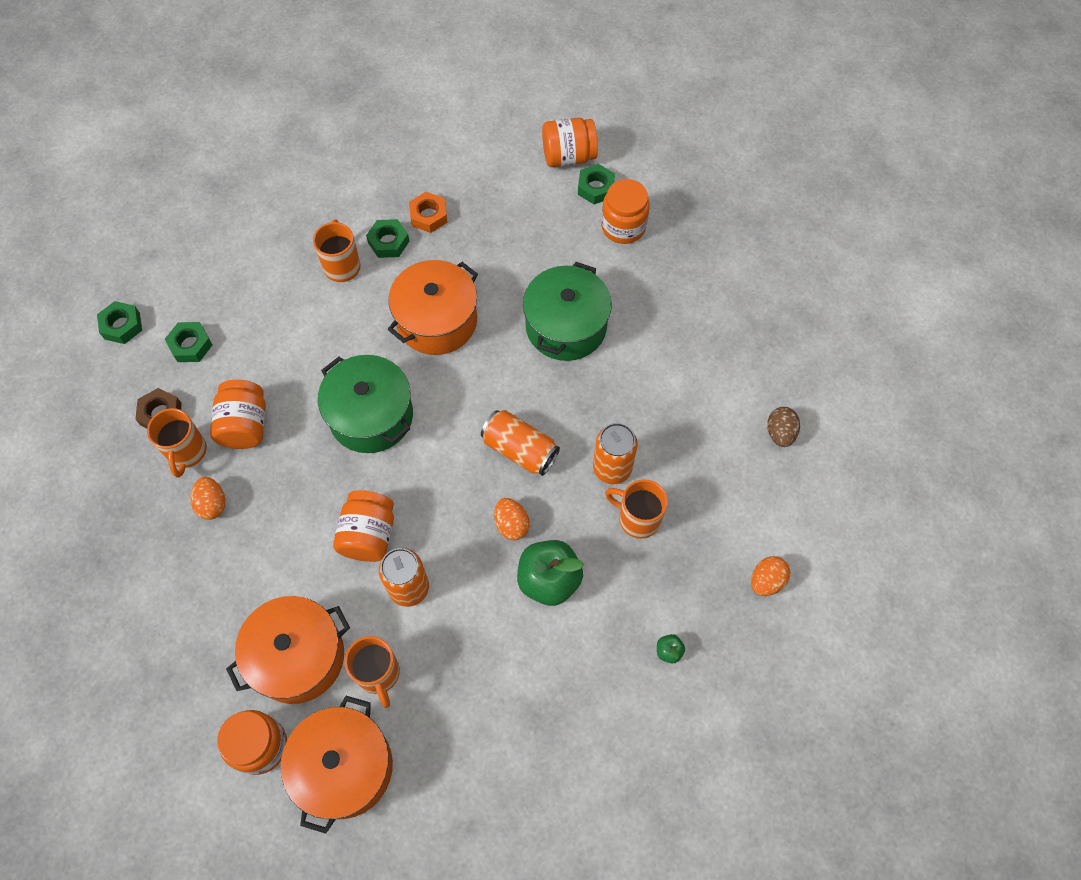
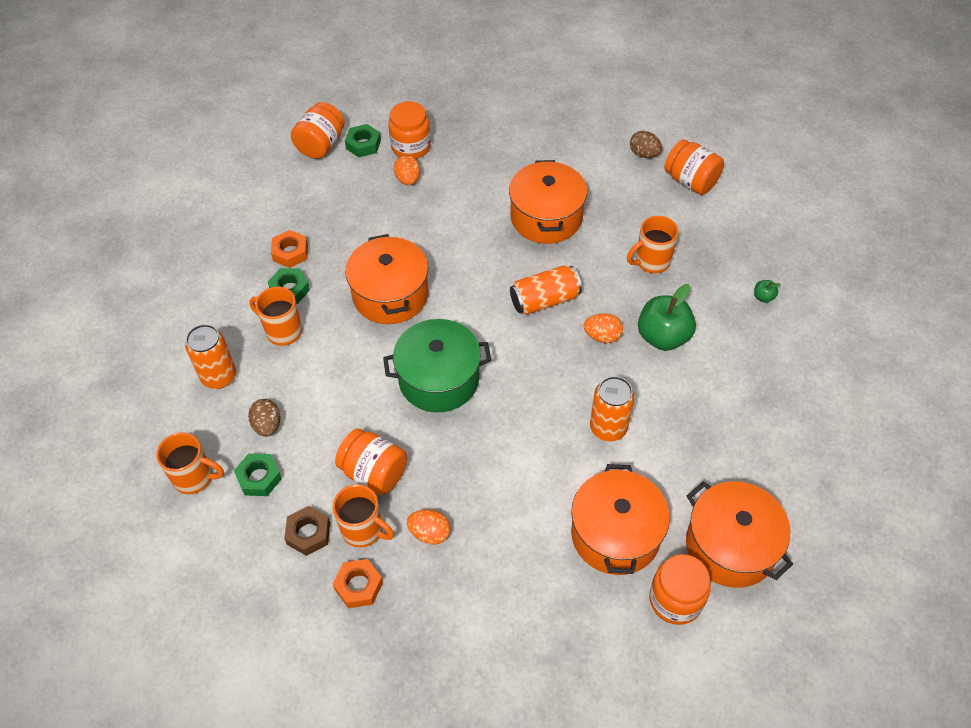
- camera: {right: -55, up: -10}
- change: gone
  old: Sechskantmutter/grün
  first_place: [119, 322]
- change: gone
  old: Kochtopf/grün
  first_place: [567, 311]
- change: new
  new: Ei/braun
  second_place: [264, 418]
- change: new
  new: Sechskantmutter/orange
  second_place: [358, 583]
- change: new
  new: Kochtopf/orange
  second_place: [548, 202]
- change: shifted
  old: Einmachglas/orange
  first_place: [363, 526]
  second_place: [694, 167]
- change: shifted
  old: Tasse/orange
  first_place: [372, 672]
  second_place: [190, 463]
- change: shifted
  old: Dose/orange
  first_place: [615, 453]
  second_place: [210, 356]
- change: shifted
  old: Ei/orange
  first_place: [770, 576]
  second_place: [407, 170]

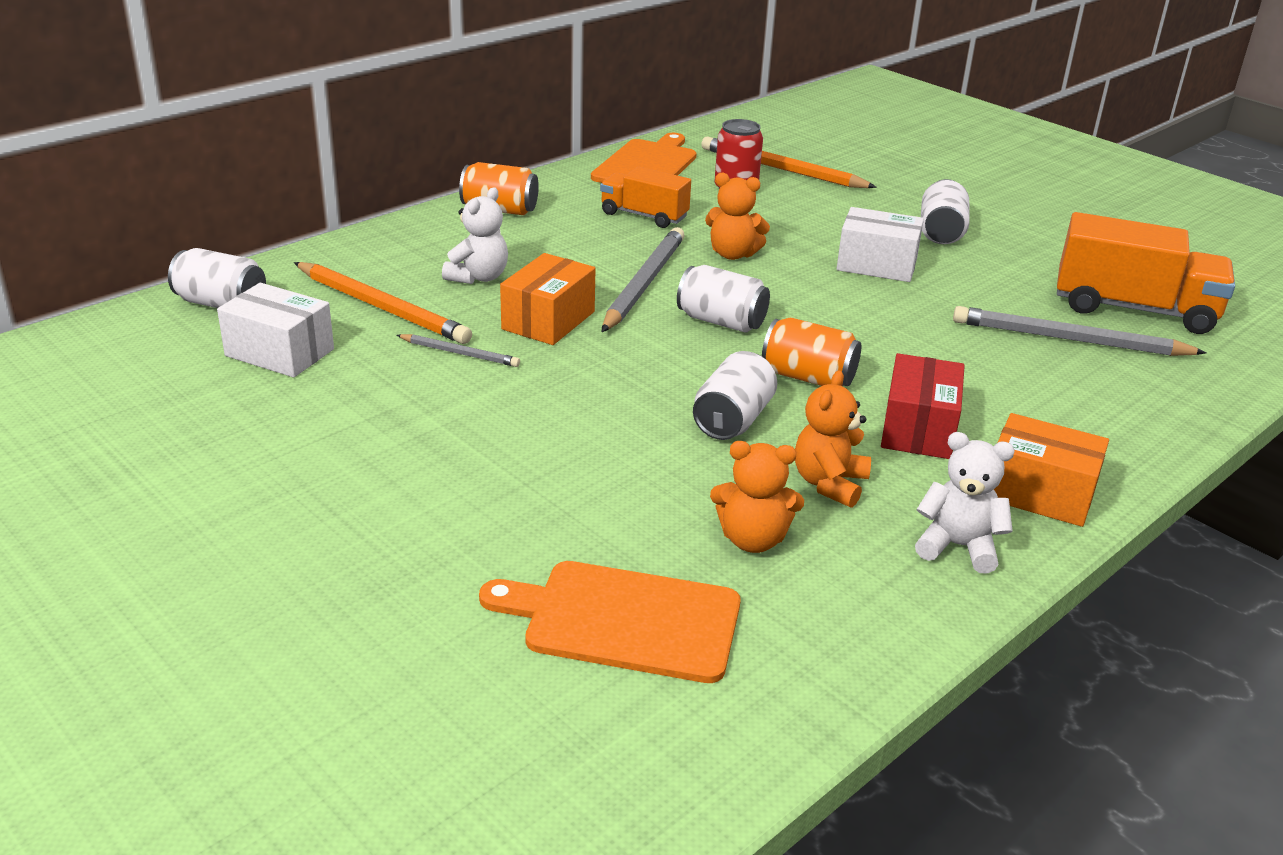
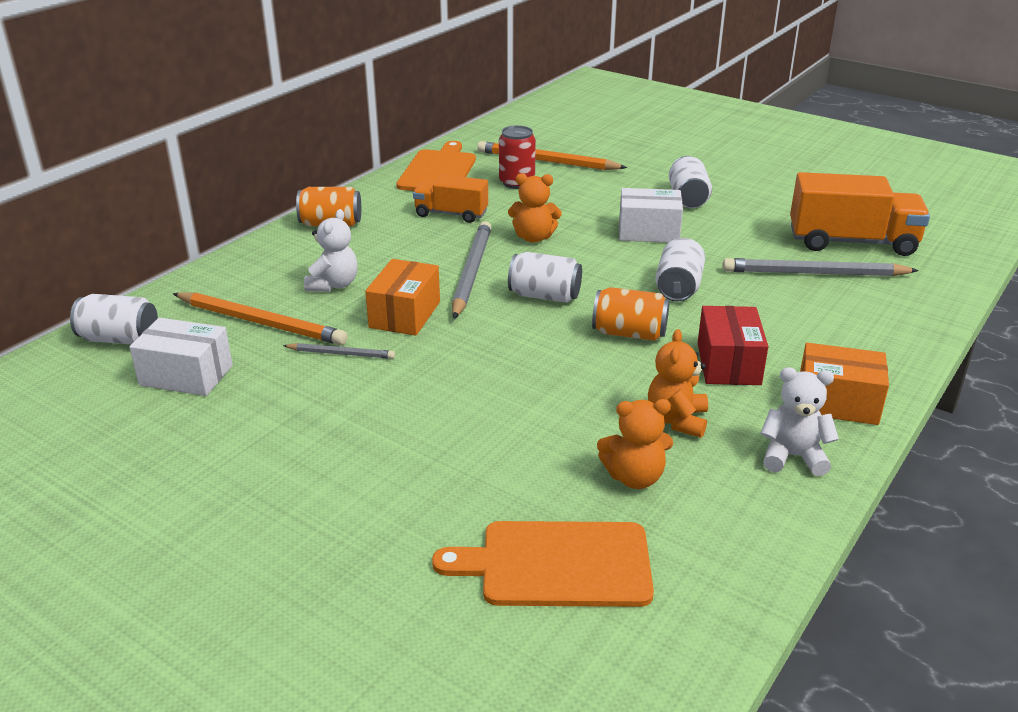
- camera: {right: -10, up: 0}
- change: shifted
  old: Dose/weiß
  first_place: [735, 395]
  second_place: [680, 269]

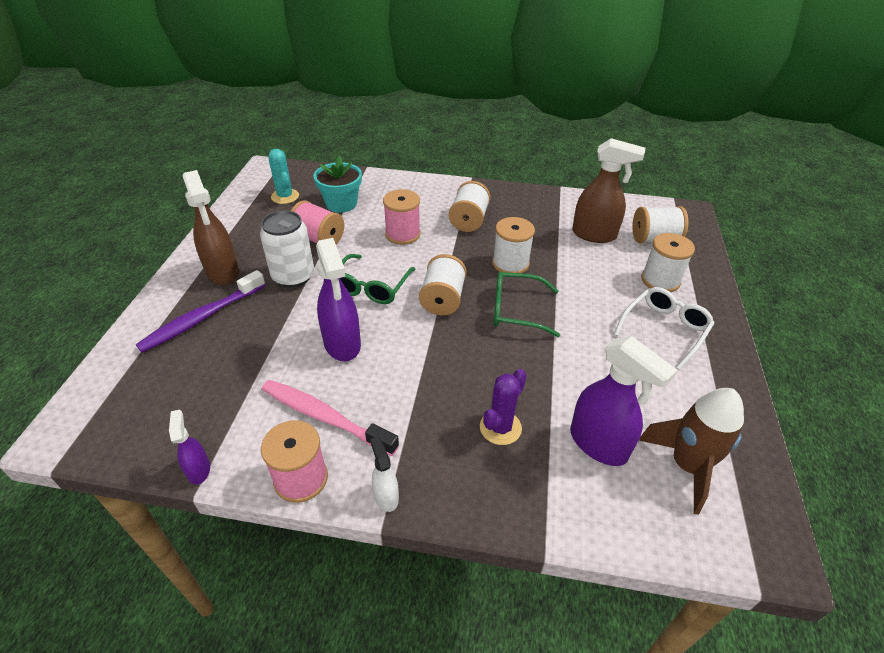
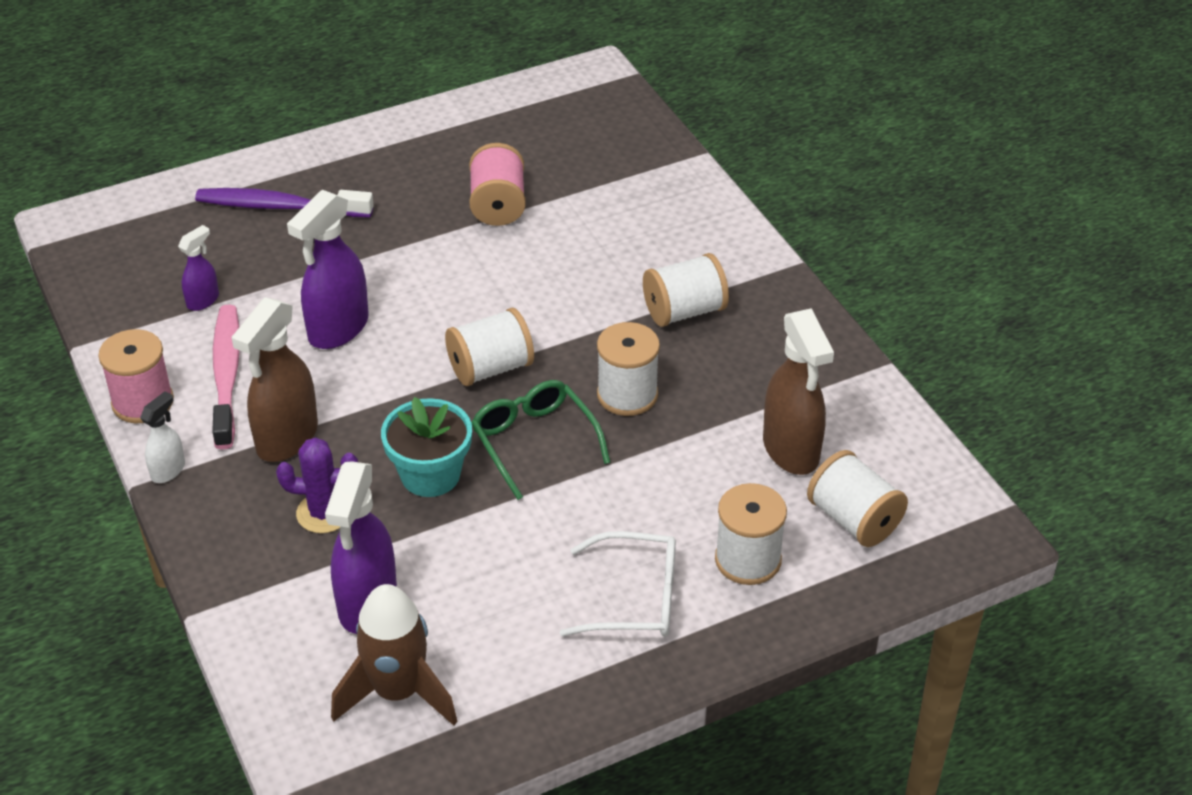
- camera: {right: 55, up: 0}
- change: gone
  old: Dose/weiß
  first_place: [287, 249]
- change: gone
  old: Kaktus/türkis
  first_place: [283, 176]
- change: gone
  old: Brille/grün
  first_place: [377, 279]
- change: gone
  old: Garnrolle/rosa
  first_place: [401, 217]
- change: shifted
  old: Sprühflasche/lila
  first_place: [189, 447]
  second_place: [198, 268]
- change: shifted
  old: Sprühflasche/braun
  first_place: [211, 227]
  second_place: [274, 379]
- change: shifted
  old: Blumentopf/türkis
  first_place: [337, 184]
  second_place: [426, 447]

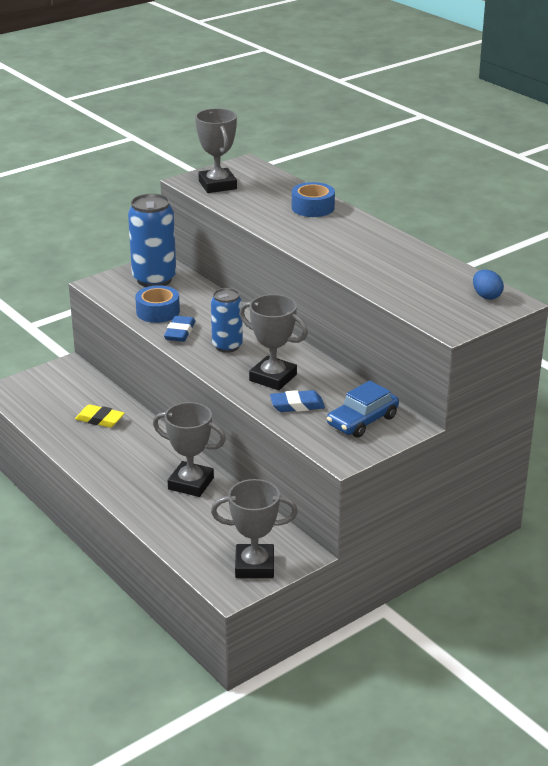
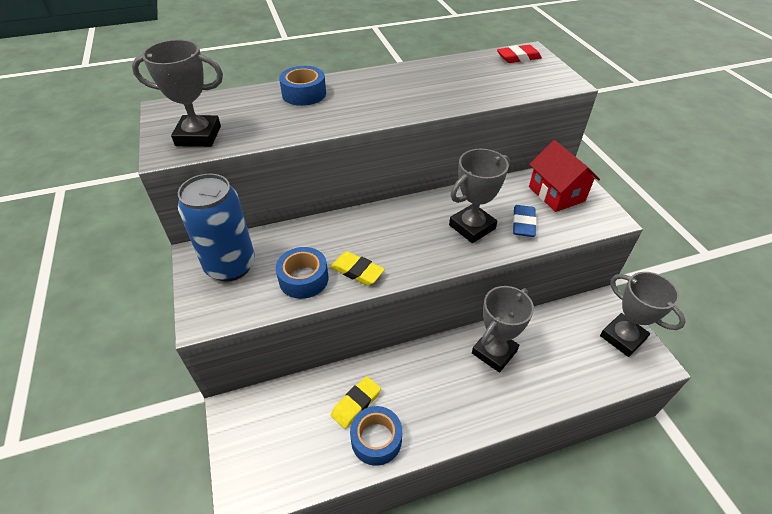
- camera: {right: -70, up: 15}
- change: gone
  old: Dose/blau
  first_place: [227, 320]
- change: new
  new: Klebeband/blau
  second_place: [376, 436]
- change: swapped
  old: Auto/blau
  new: Haus/rot
  first_place: [363, 409]
  second_place: [564, 176]
- change: swapped
  old: Ei/blau
  new: Radiergummi/rot
  first_place: [488, 284]
  second_place: [519, 54]
- change: repainted
  old: Radiergummi/blau
  new: Radiergummi/gelb
  first_place: [179, 329]
  second_place: [358, 268]
- change: rotated
  old: Pokal/grau
  first_place: [254, 528]
  second_place: [643, 314]
  degrees: -60

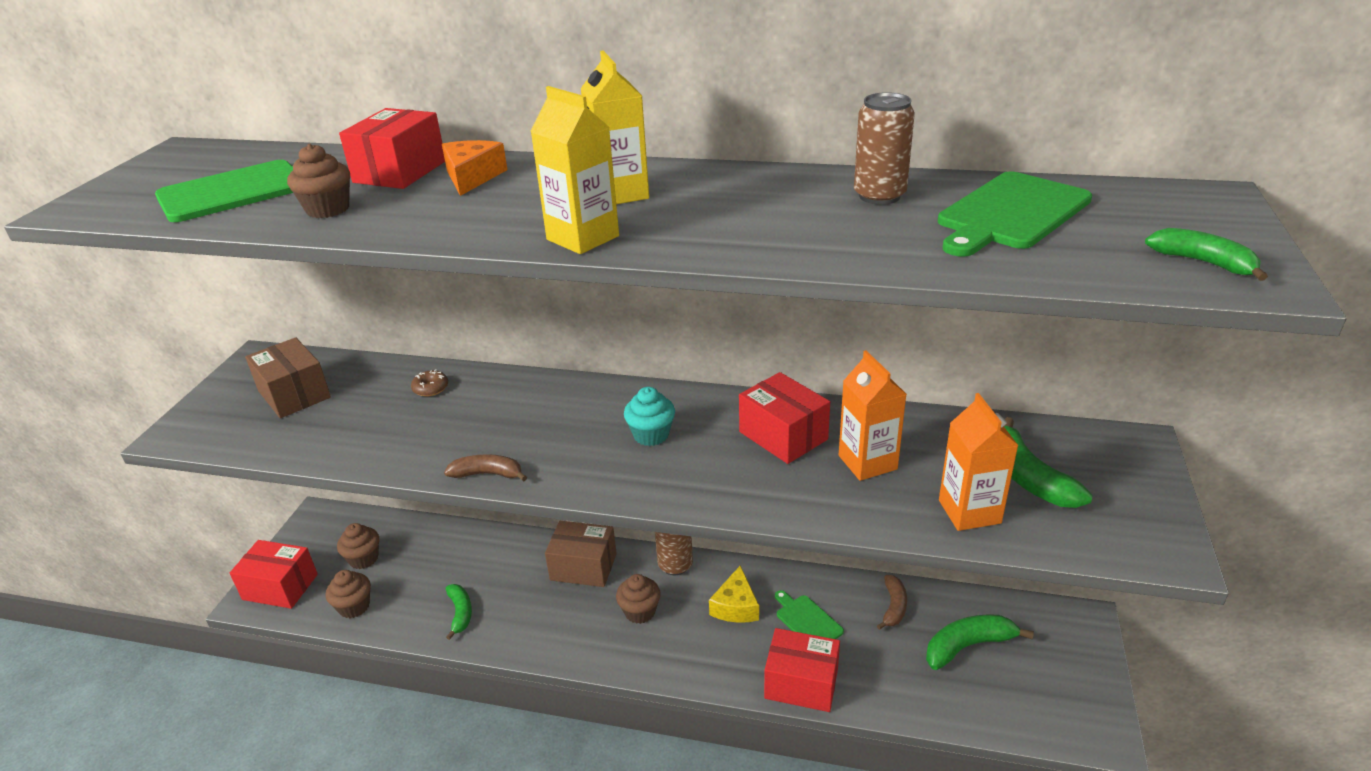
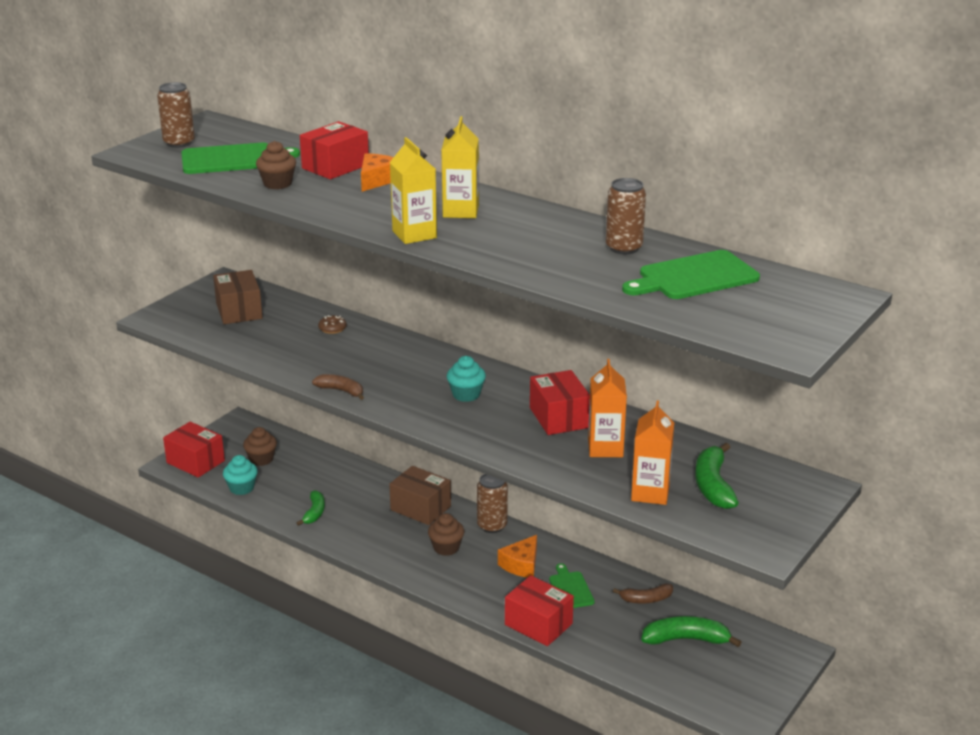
- camera: {right: 20, up: -5}
- change: gone
  old: Banane/grün
  first_place: [1206, 254]
- change: new
  new: Dose/braun
  second_place: [176, 115]
- change: repainted
  old: Muffin/braun
  new: Muffin/türkis
  first_place: [348, 594]
  second_place: [240, 475]
- change: repainted
  old: Käse/gelb
  new: Käse/orange
  first_place: [734, 594]
  second_place: [517, 556]
- change: rotated
  old: Banane/braun
  first_place: [892, 602]
  second_place: [643, 593]
  degrees: 45

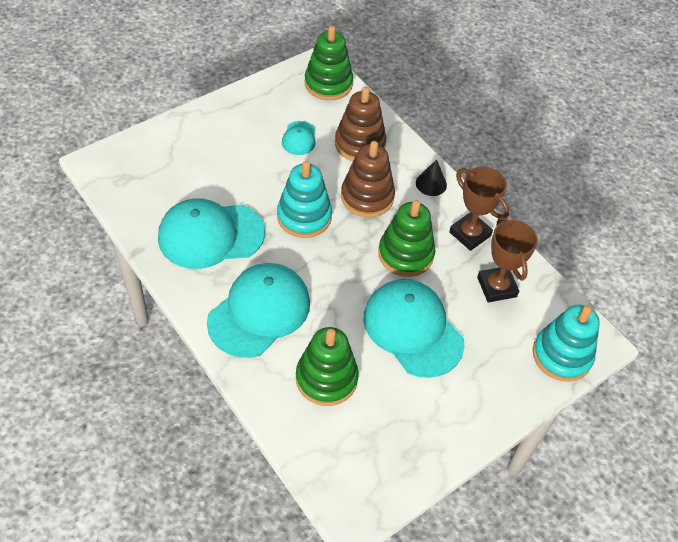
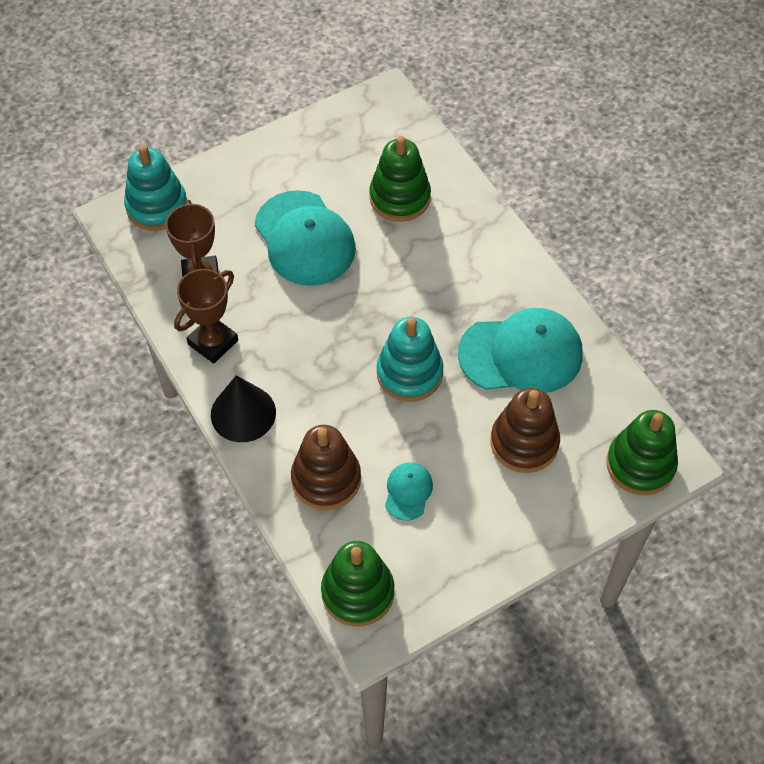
- camera: {right: -170, up: 5}
- change: gone
  old: Kappe/türkis
  first_place: [258, 310]
- change: shifted
  old: Stapelspielzeug/braun
  first_place: [368, 179]
  second_place: [525, 430]
- change: shifted
  old: Stapelspielzeug/grün
  first_place: [406, 238]
  second_place: [642, 452]
- change: rotated
  old: Pokal/braun
  first_place: [479, 209]
  second_place: [206, 316]
  degrees: 75
- change: scaled
  old: Kegel/schwarz
  first_place: [431, 177]
  second_place: [243, 408]
  factor: 1.62

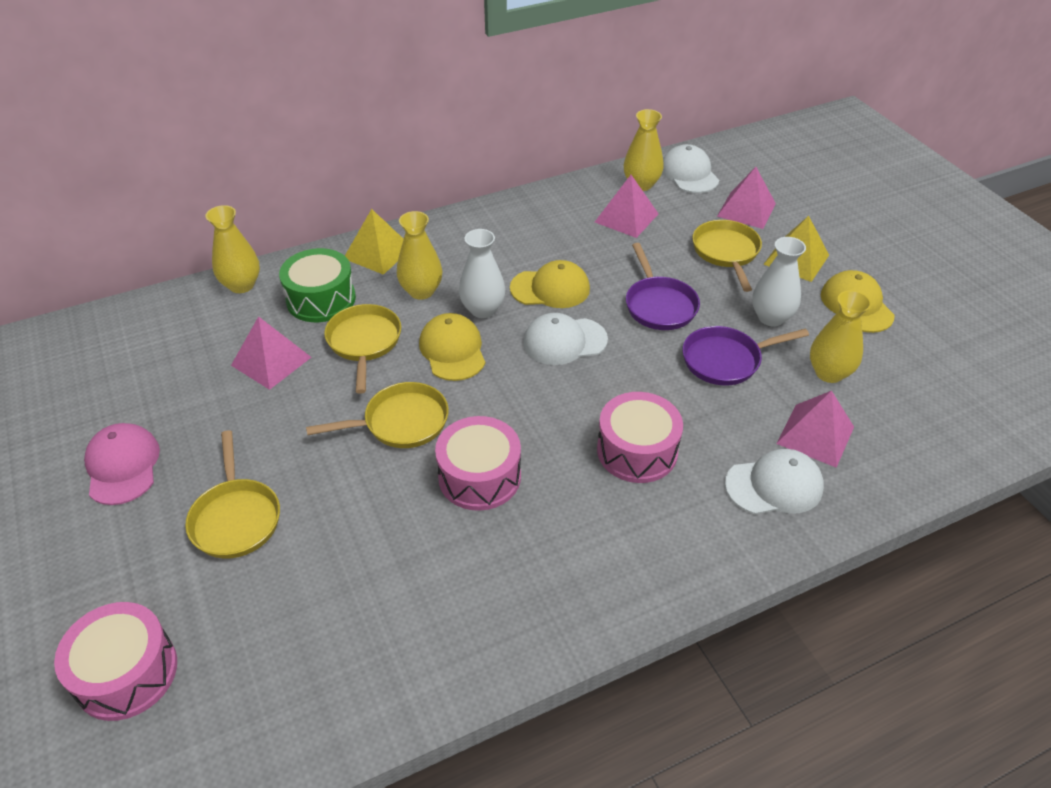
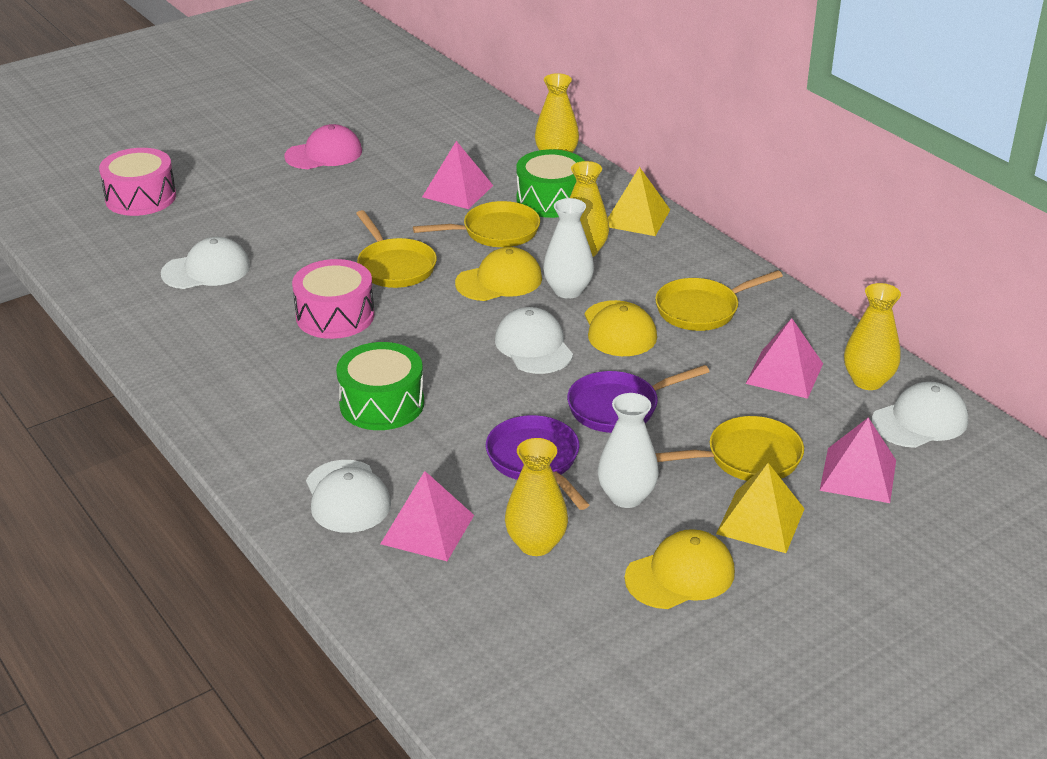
- camera: {right: 80, up: -10}
- change: new
  new: Kappe/weiß
  second_place: [205, 263]
- change: shifted
  old: Pfanne/gelb
  first_place: [232, 494]
  second_place: [719, 300]
- change: repainted
  old: Trommel/rosa
  new: Trommel/grün
  first_place: [640, 437]
  second_place: [380, 386]

